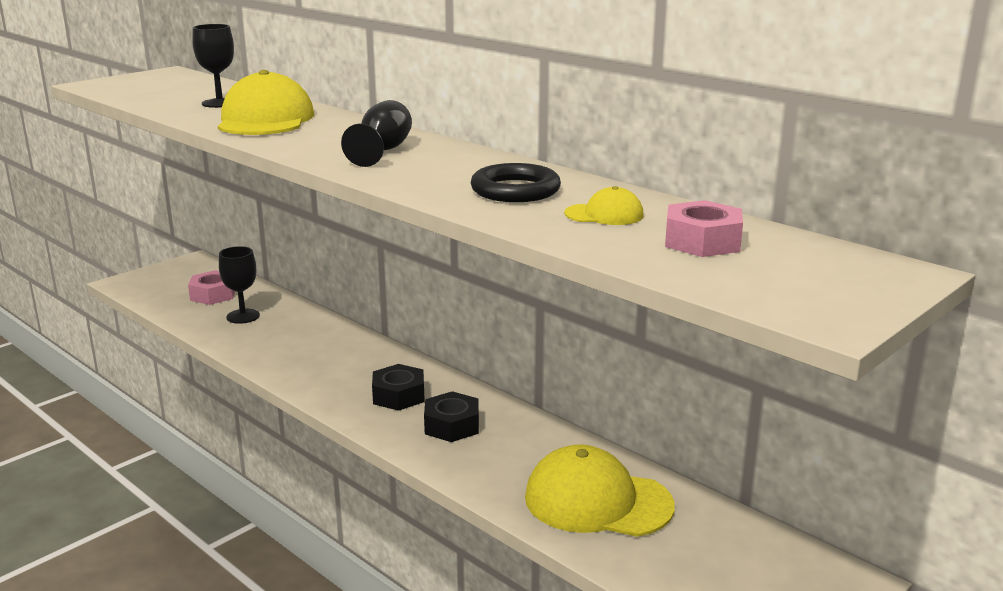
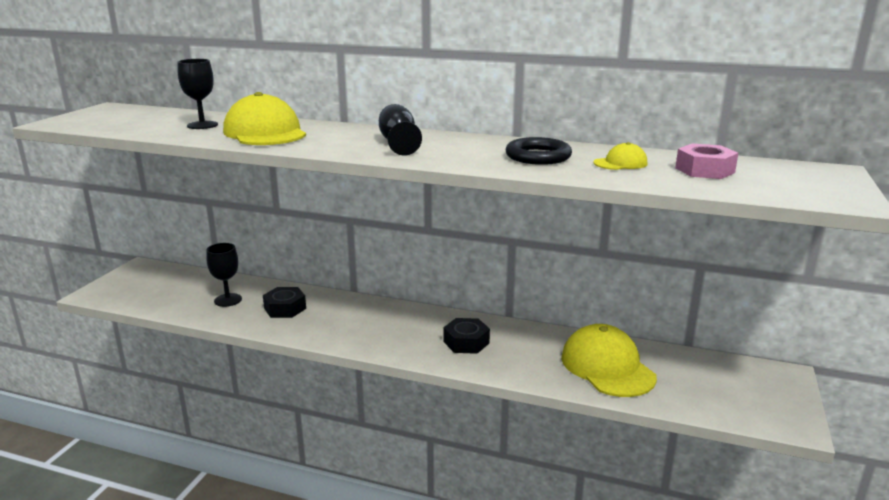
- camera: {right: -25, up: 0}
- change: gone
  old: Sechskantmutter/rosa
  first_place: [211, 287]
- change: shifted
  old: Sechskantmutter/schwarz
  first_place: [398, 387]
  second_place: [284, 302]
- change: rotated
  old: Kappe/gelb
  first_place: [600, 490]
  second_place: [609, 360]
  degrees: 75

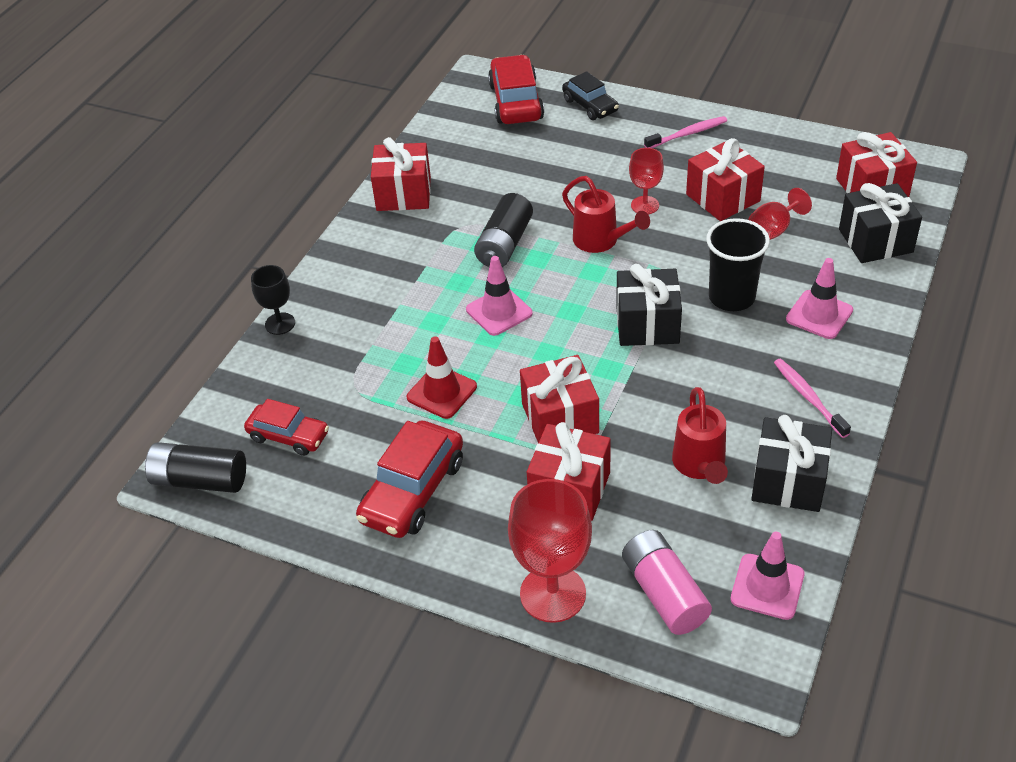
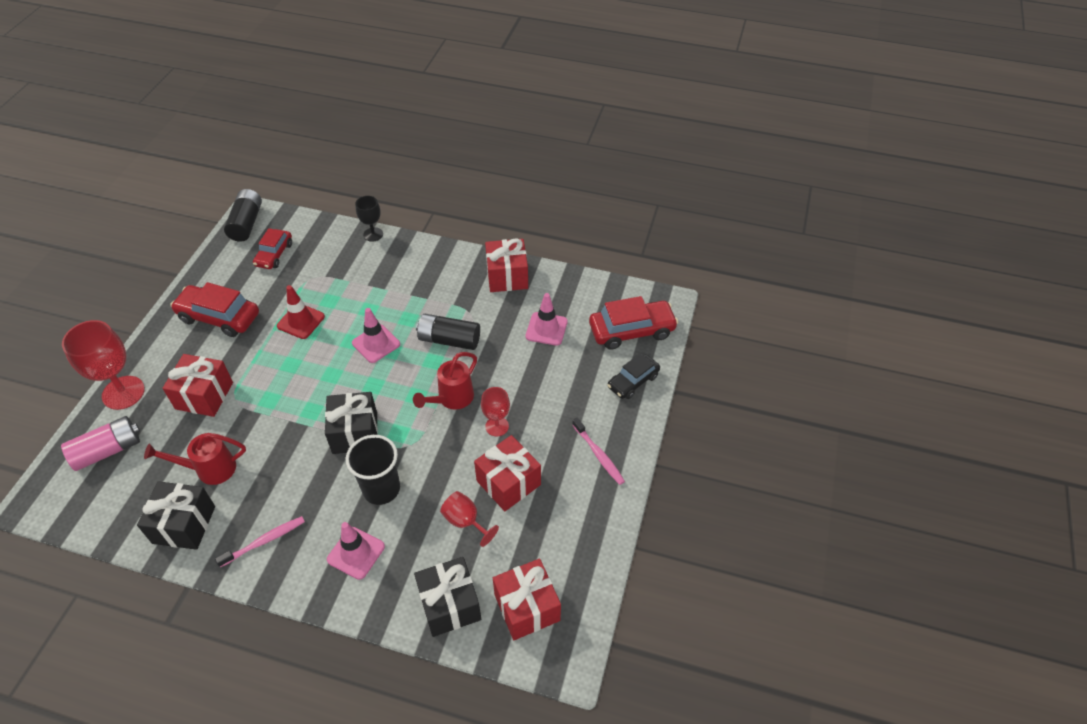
- camera: {right: 80, up: 5}
- change: gone
  old: Geschenk/rot
  first_place: [559, 399]
- change: shifted
  old: Leitkegel/rosa
  first_place: [767, 576]
  second_place: [547, 319]

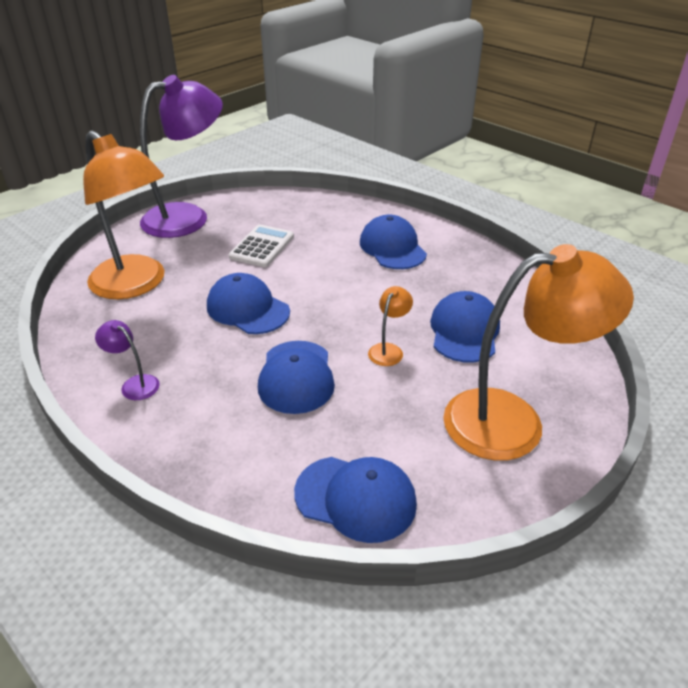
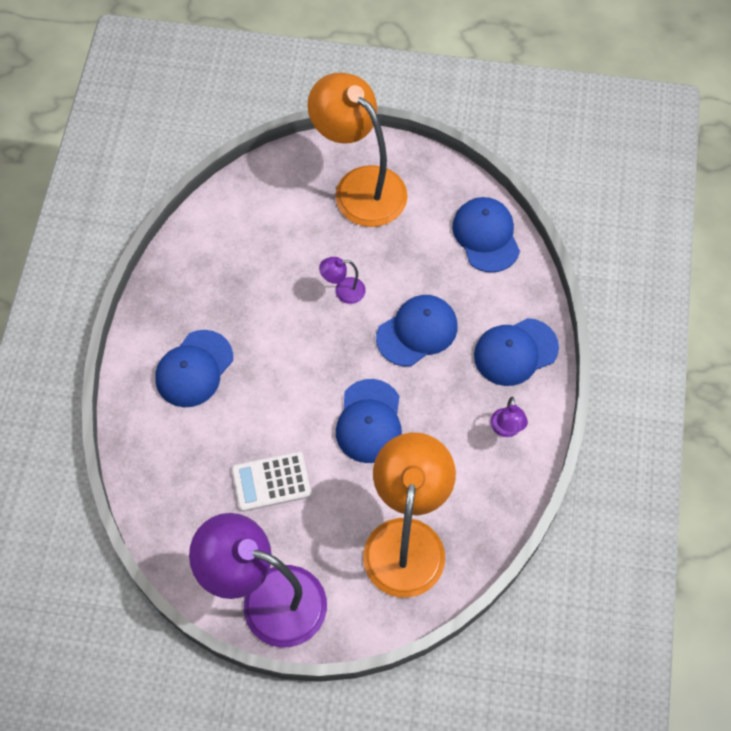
- camera: {right: -125, up: 25}
- change: shifted
  old: Kappe/blau
  first_place: [465, 327]
  second_place: [516, 352]
- change: repainted
  old: Lampe/orange
  new: Lampe/lila
  first_place: [390, 326]
  second_place: [342, 280]

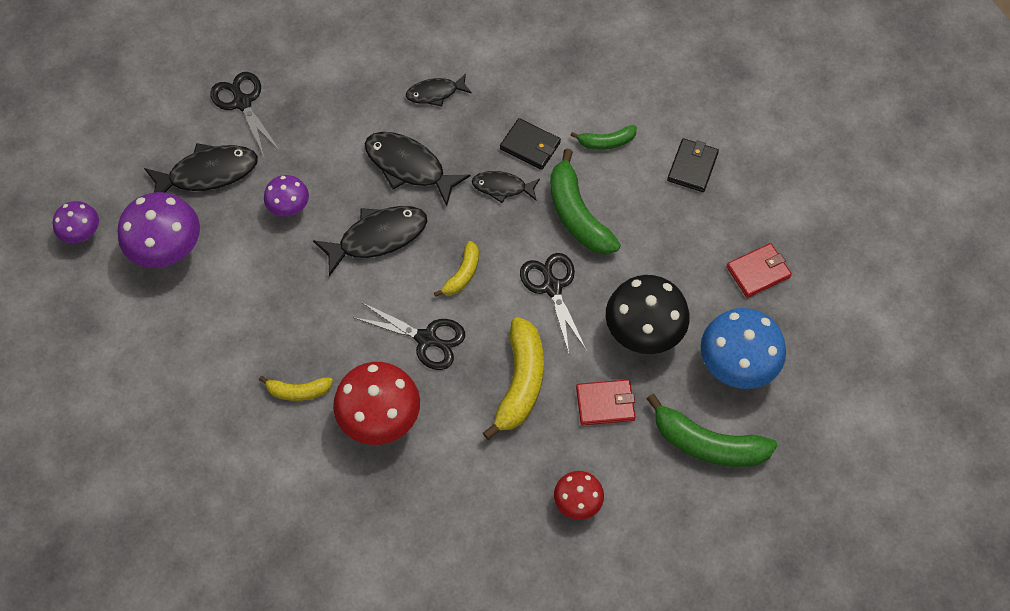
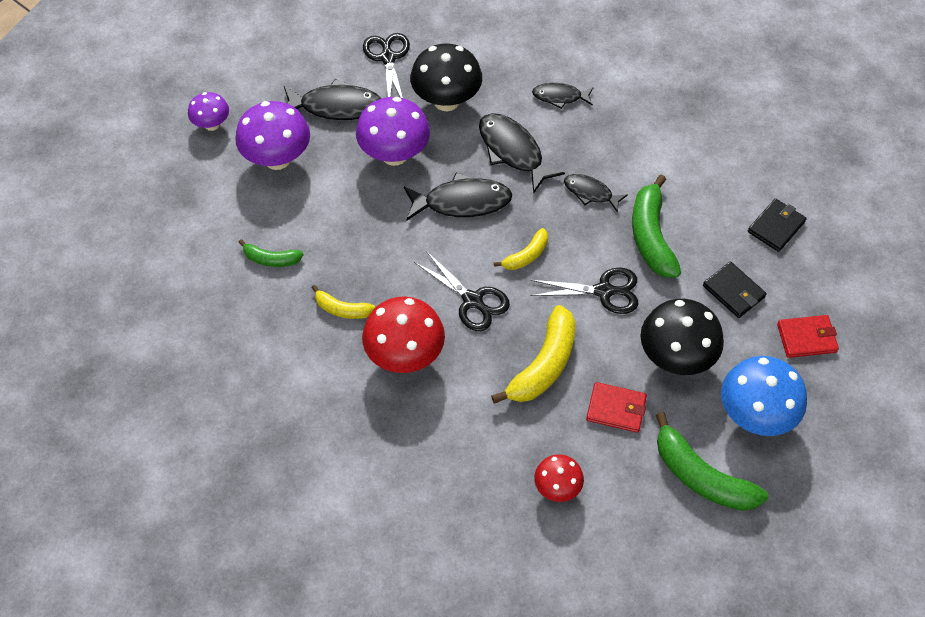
- camera: {right: 20, up: -5}
- change: new
  new: Pilz/schwarz
  second_place: [446, 77]
- change: shifted
  old: Geldbörse/schwarz
  first_place: [530, 144]
  second_place: [735, 290]
- change: shifted
  old: Banane/grün
  first_place: [603, 137]
  second_place: [271, 253]
- change: rotated
  old: Schere/schwarz
  first_place: [553, 303]
  second_place: [584, 291]
  degrees: 90
- change: scaled
  old: Pilz/lila
  first_place: [286, 196]
  second_place: [393, 131]
  factor: 1.76

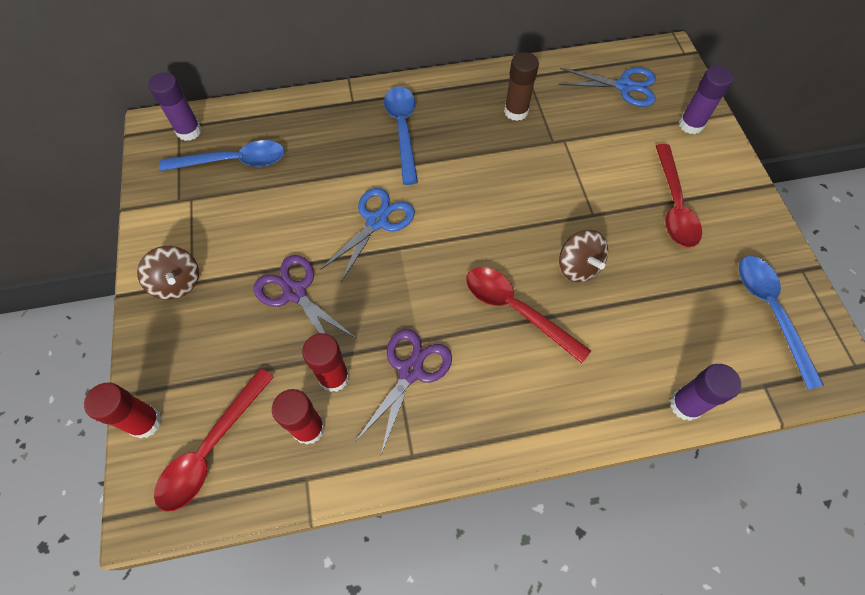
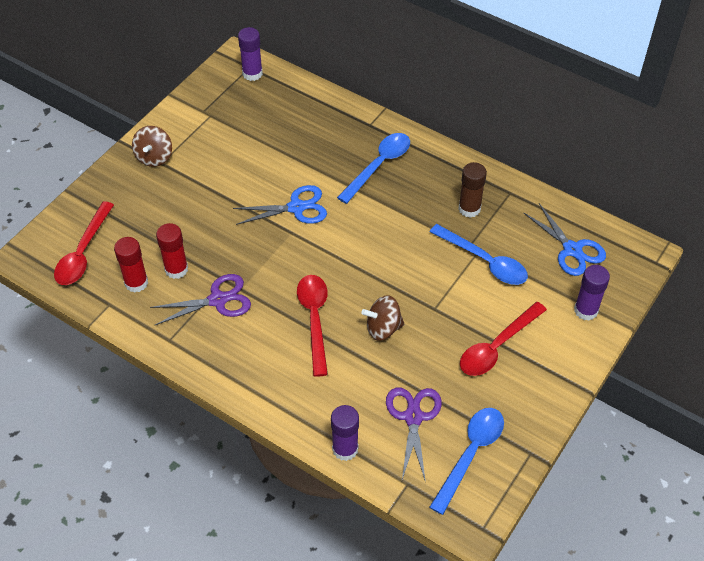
- camera: {right: 45, up: -10}
- change: gone
  old: Klebestift/rot
  first_place: [123, 411]
- change: shifted
  old: Löffel/blau
  first_place: [222, 155]
  second_place: [479, 254]
- change: shifted
  old: Schere/lila
  first_place: [304, 296]
  second_place: [414, 435]
- change: rotated
  old: Löffel/rot
  first_place: [214, 440]
  second_place: [84, 243]
  degrees: -60
- change: rotated
  old: Kreisel/braun
  first_place: [583, 256]
  second_place: [382, 318]
  degrees: 60

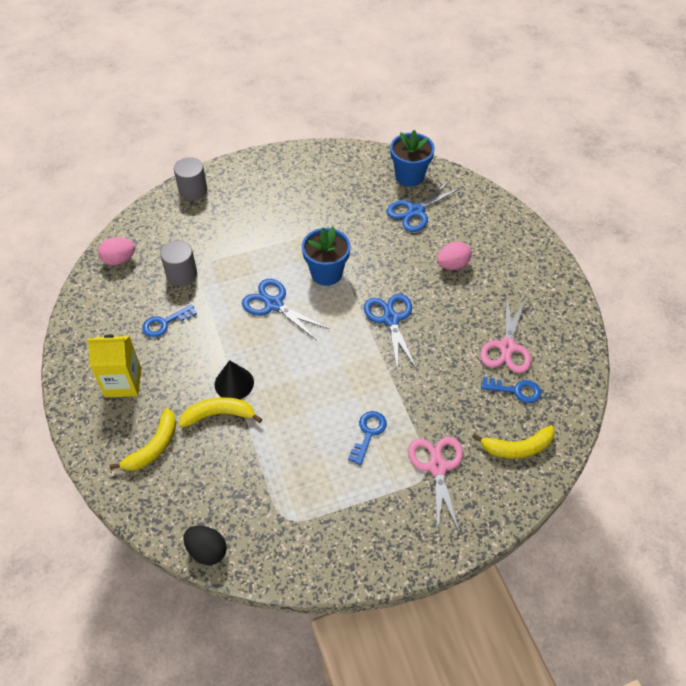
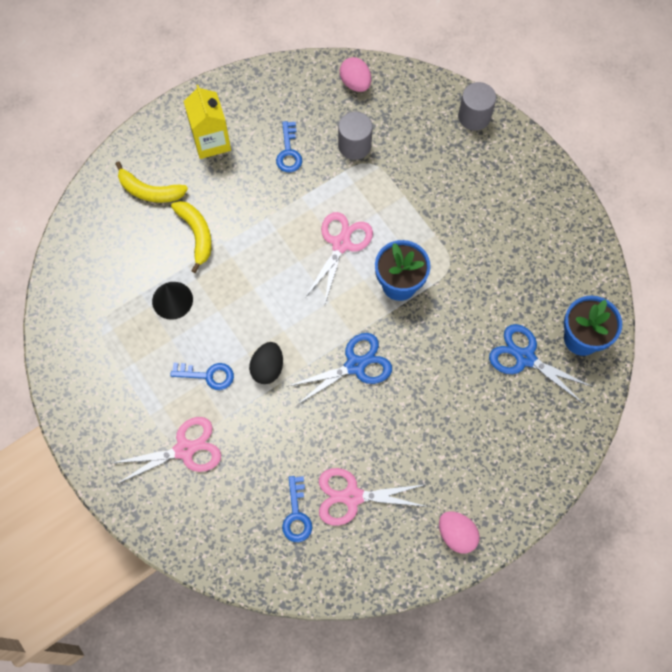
- camera: {right: 75, up: 15}
- change: gone
  old: Banane/gelb
  first_place: [513, 441]
- change: shifted
  old: Ei/schwarz
  first_place: [205, 545]
  second_place: [266, 363]
- change: shifted
  old: Kegel/schwarz
  first_place: [234, 379]
  second_place: [172, 301]
- change: shifted
  old: Ei/rosa
  first_place: [454, 256]
  second_place: [459, 532]
- change: repainted
  old: Schere/blau
  new: Schere/rosa
  first_place: [285, 310]
  second_place: [339, 259]
- change: rotated
  old: Schlüssel/blau
  first_place: [169, 321]
  second_place: [289, 147]
  degrees: -135

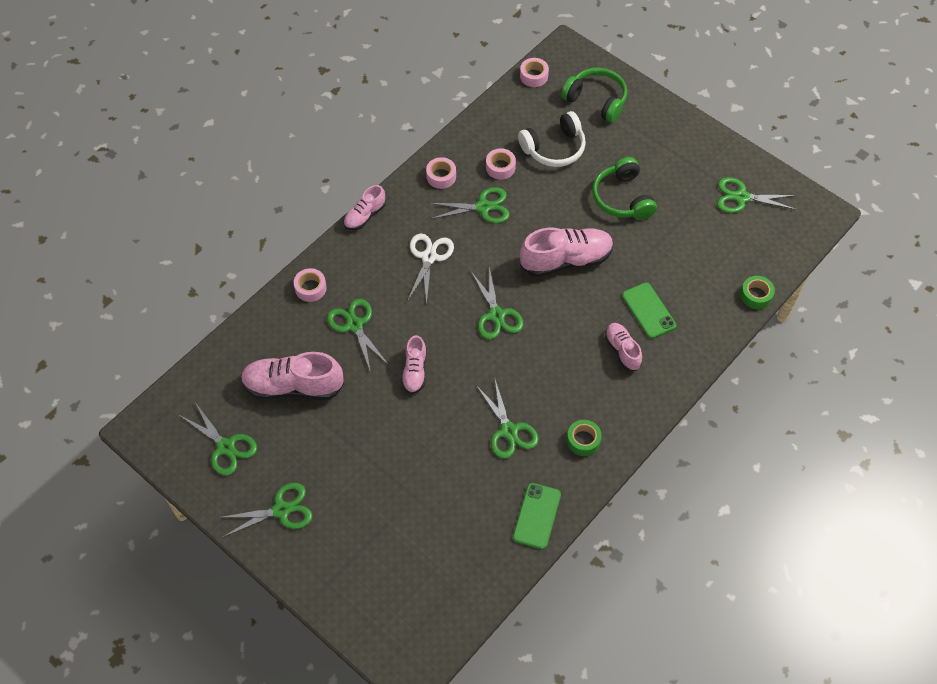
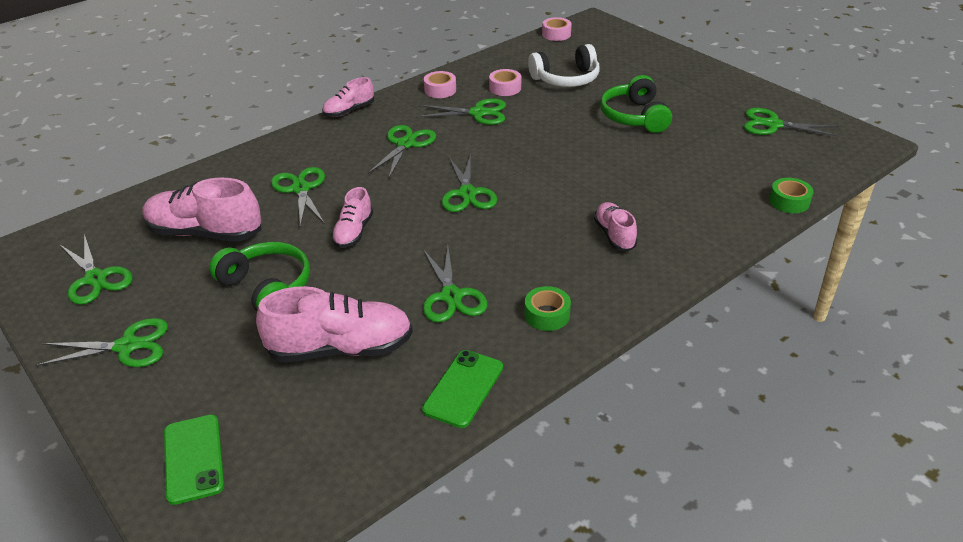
- camera: {right: 10, up: -20}
- change: gone
  old: Klebeband/rosa
  first_place: [310, 285]
- change: shifted
  old: Schuh/rosa
  first_place: [567, 252]
  second_place: [334, 324]
- change: shifted
  old: Kopfhörer/grün
  first_place: [594, 95]
  second_place: [259, 276]
- change: shifted
  old: Handy/grün
  first_place: [649, 310]
  second_place: [194, 460]
- change: repainted
  old: Schere/weiß
  new: Schere/grün
  first_place: [431, 269]
  second_place: [402, 151]

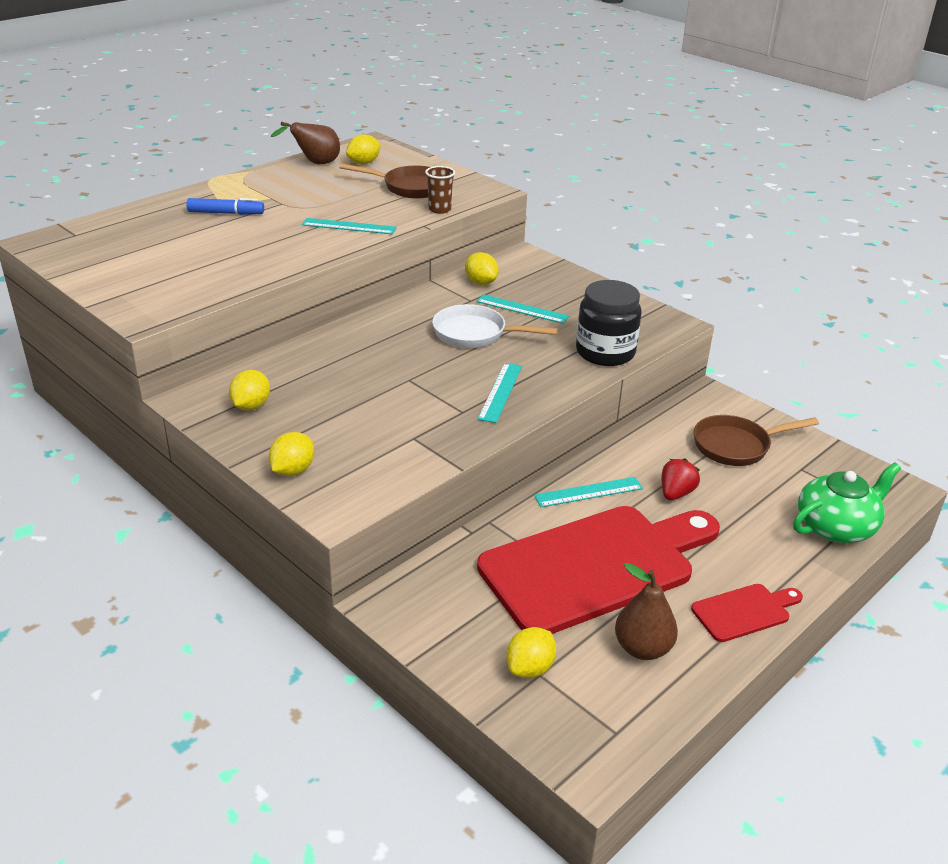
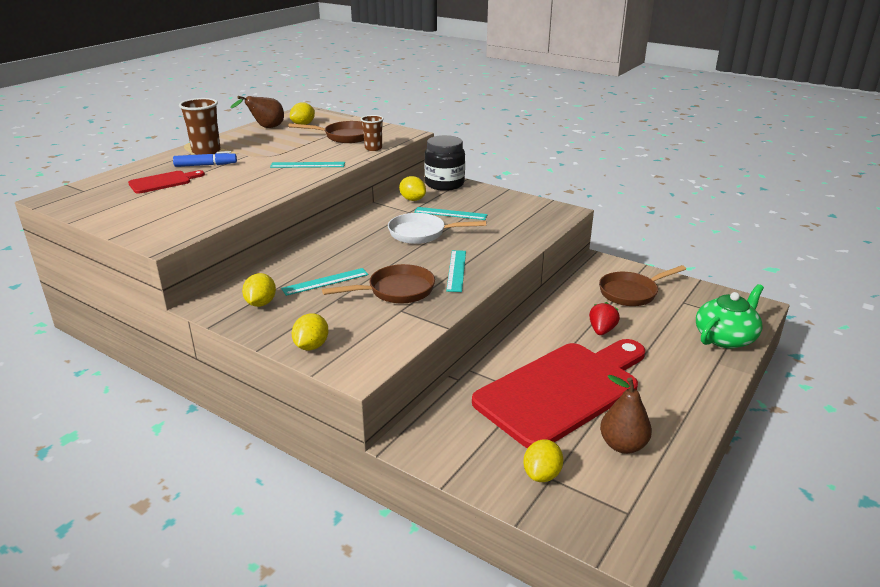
- camera: {right: -10, up: -5}
- change: new
  new: Becher/braun
  second_place: [200, 126]
- change: new
  new: Pfanne/braun
  second_place: [378, 284]
- change: shifted
  old: Lineal/türkis
  first_place: [588, 492]
  second_place: [325, 282]
- change: shifted
  old: Einmachglas/schwarz
  first_place: [609, 323]
  second_place: [445, 163]
- change: shifted
  old: Schneidebrett/rot
  first_place: [747, 613]
  second_place: [166, 182]

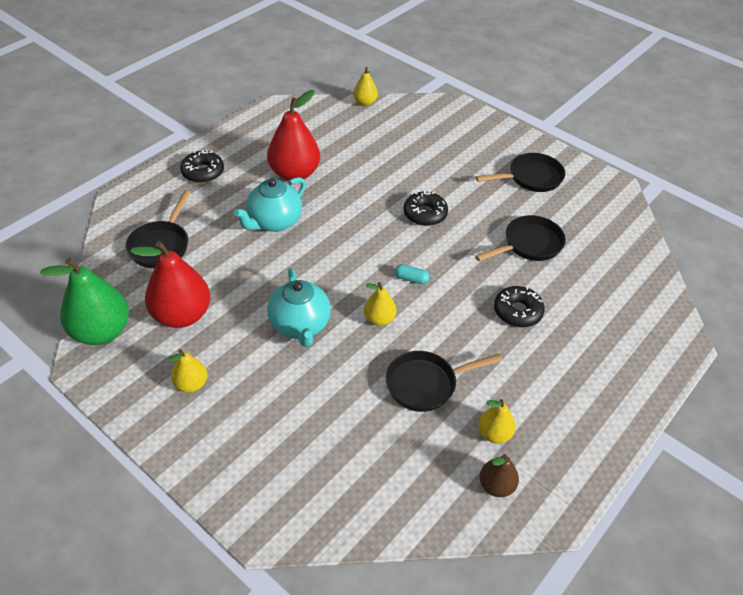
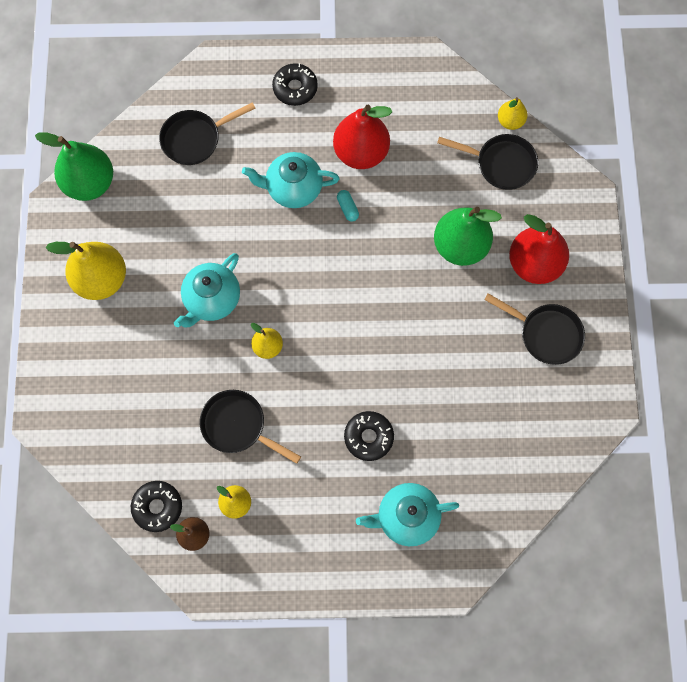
- camera: {right: 50, up: 25}
- change: new
  new: Teekanne/türkis
  second_place: [407, 514]
- change: new
  new: Birne/grün
  second_place: [468, 236]
- change: shifted
  old: Birne/rot
  first_place: [170, 284]
  second_place: [539, 249]
- change: shifted
  old: Kapsel/türkis
  first_place: [412, 274]
  second_place: [348, 206]
- change: shifted
  old: Donut/schwarz
  first_place: [426, 208]
  second_place: [156, 506]
- change: shifted
  old: Pfanne/schwarz
  first_place: [520, 238]
  second_place: [487, 162]
- change: scaled
  old: Birne/gelb
  first_place: [188, 371]
  second_place: [85, 271]
  factor: 1.9

